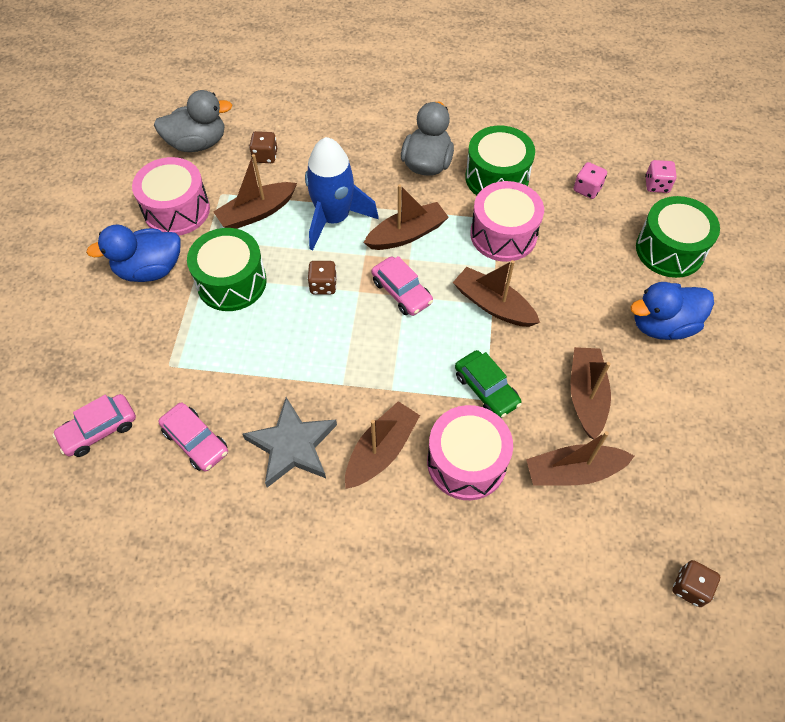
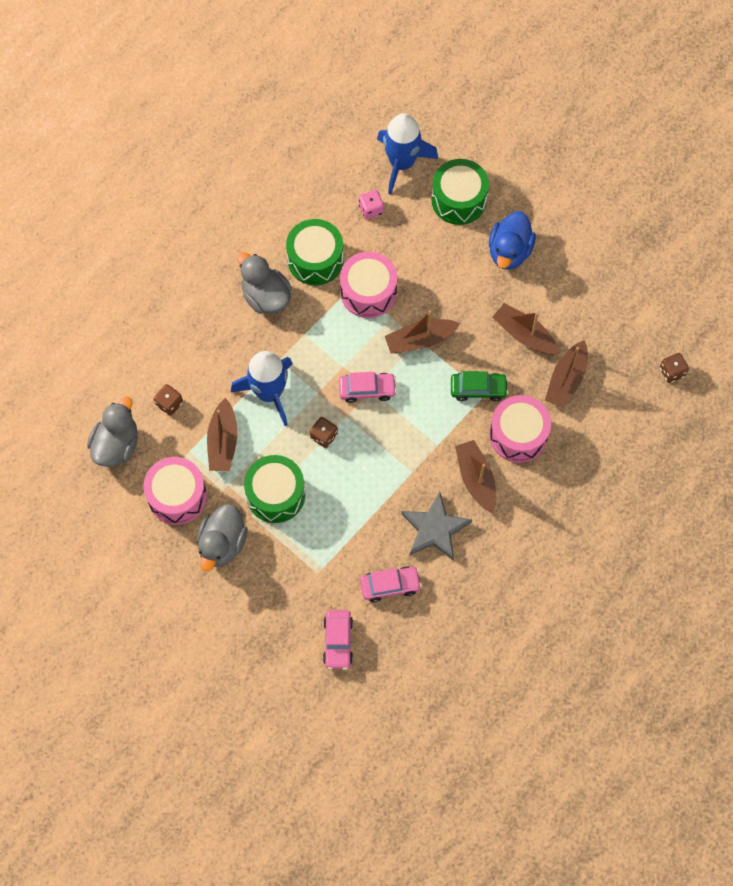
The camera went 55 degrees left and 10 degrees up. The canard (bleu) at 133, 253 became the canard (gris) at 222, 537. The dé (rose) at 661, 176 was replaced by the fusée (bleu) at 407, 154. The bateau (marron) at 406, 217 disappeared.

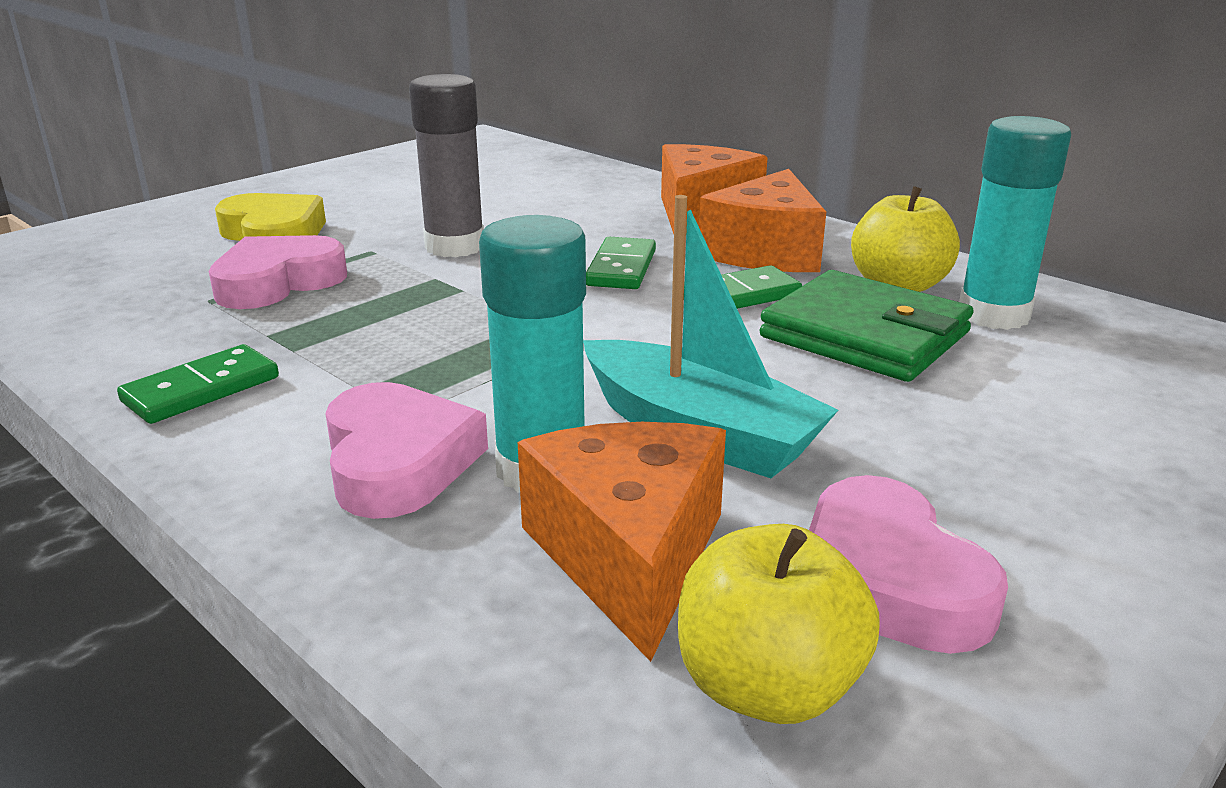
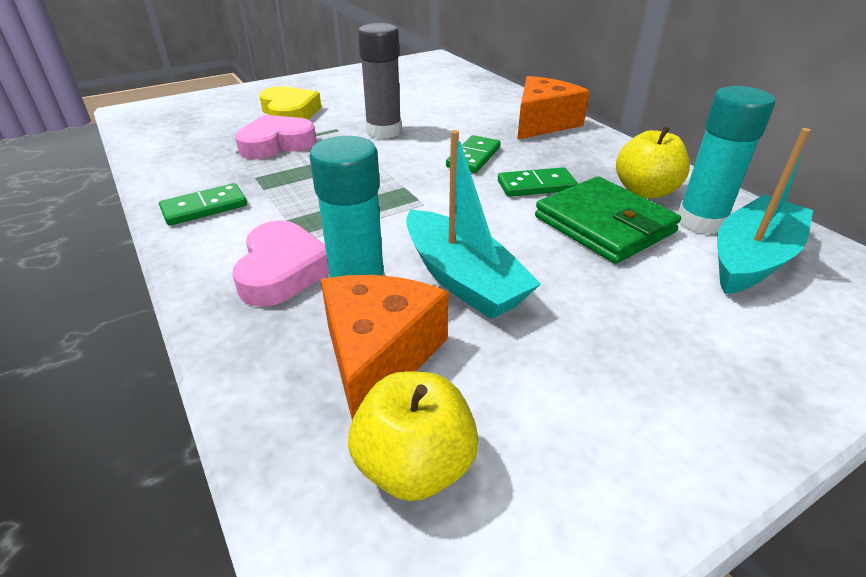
The camera went 15 degrees right and 10 degrees up. The bateau (turquoise) at 765, 211 appeared. The fromage (orange) at 762, 220 disappeared. The cœur (rose) at 908, 564 disappeared.

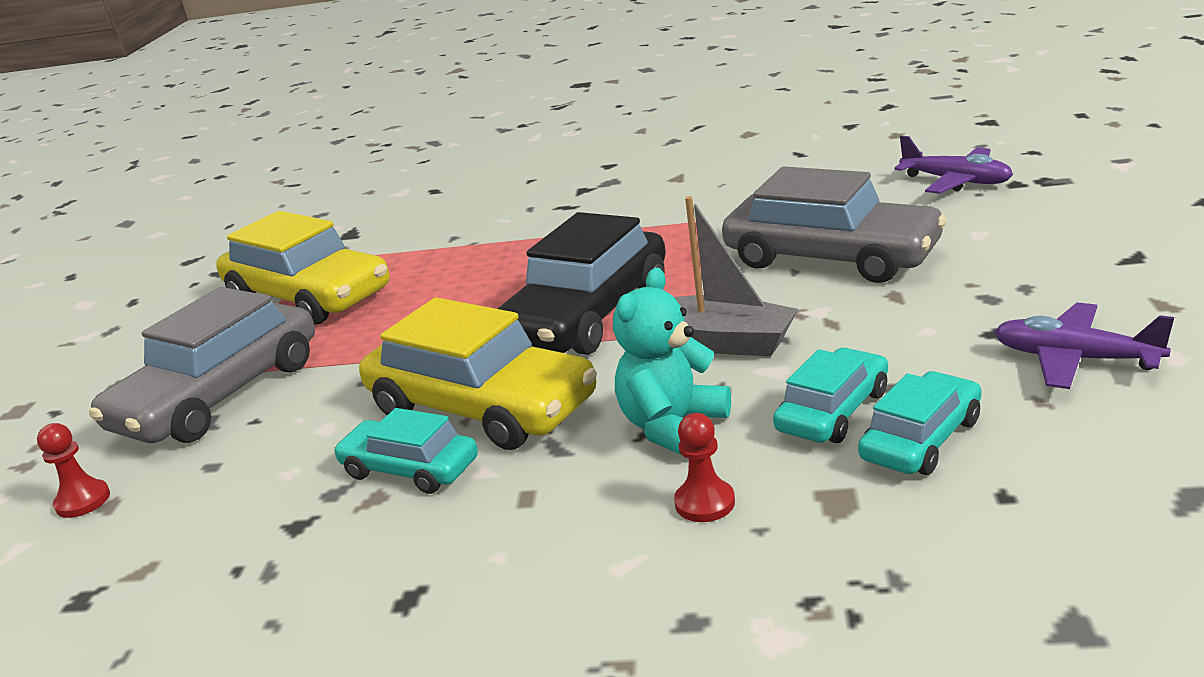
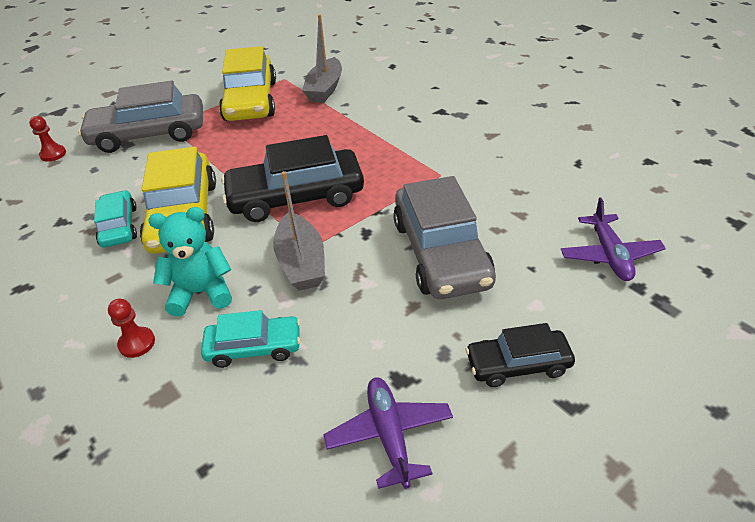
The camera went 45 degrees right and 15 degrees up. The bateau (gris) at 322, 58 appeared. The voiture (noir) at 520, 355 appeared. The voiture (turquoise) at 920, 423 disappeared.

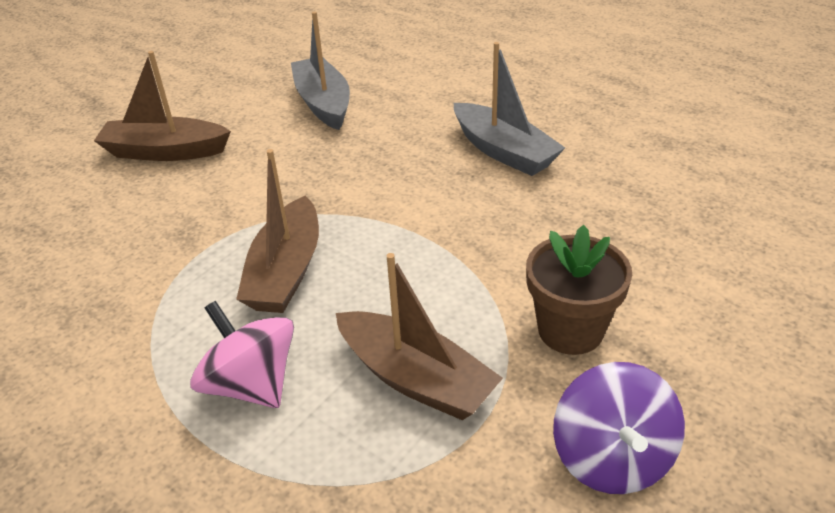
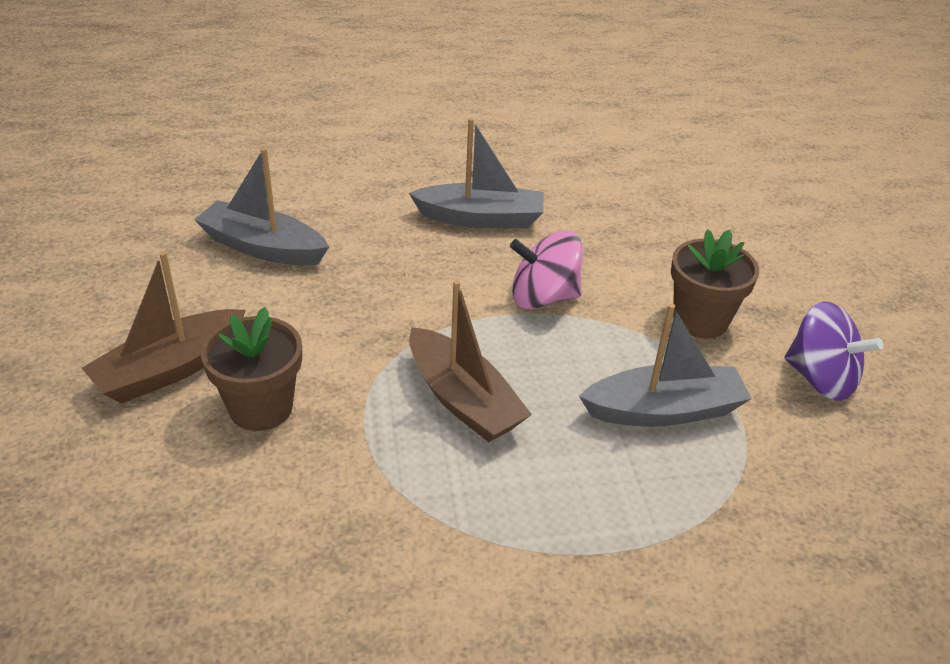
The camera went 50 degrees left and 0 degrees up. The pot de fleurs (marron) at 251, 369 appeared. The toupie (rose) moved from 242, 354 to 546, 270. The bateau (marron) at 419, 336 became the bateau (gris) at 665, 365.

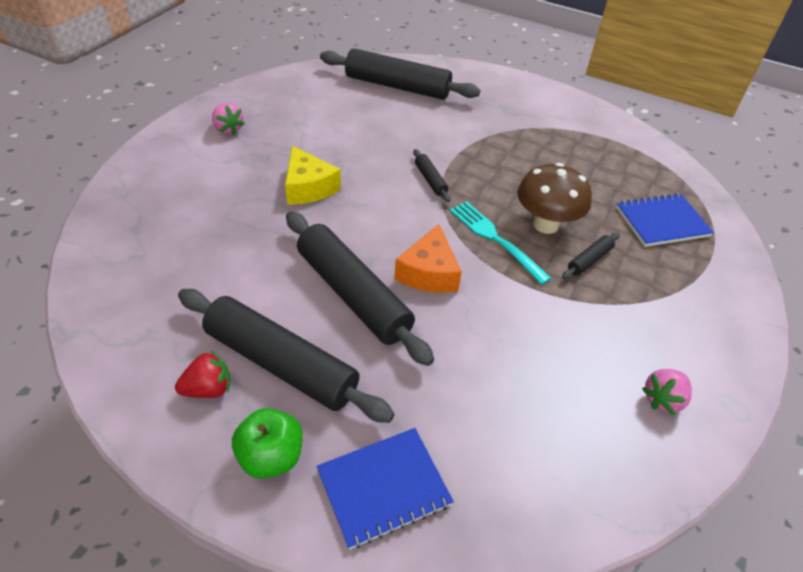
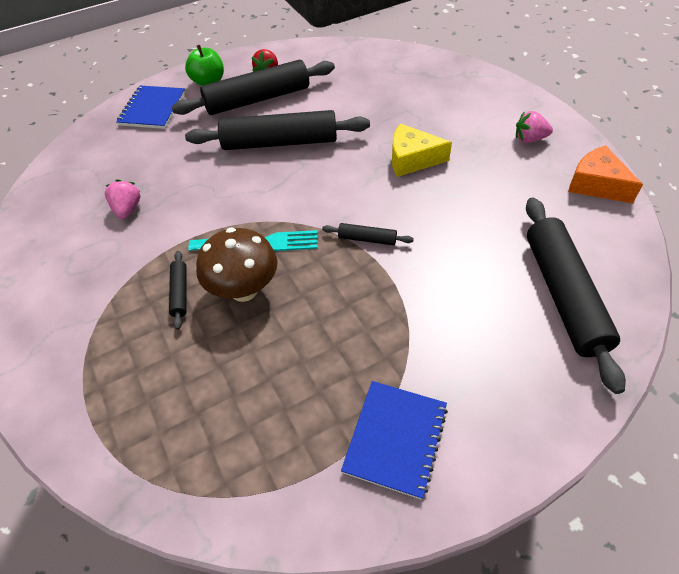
The camera went 130 degrees right and 5 degrees up. The fraise (rose) moved from 667, 392 to 122, 199. The carnet (bleu) moved from 665, 220 to 394, 440. The rouleau à pâtisserie (noir) at 400, 74 turned 60 degrees counterclockwise. The fromage (orange) moved from 428, 258 to 605, 174.

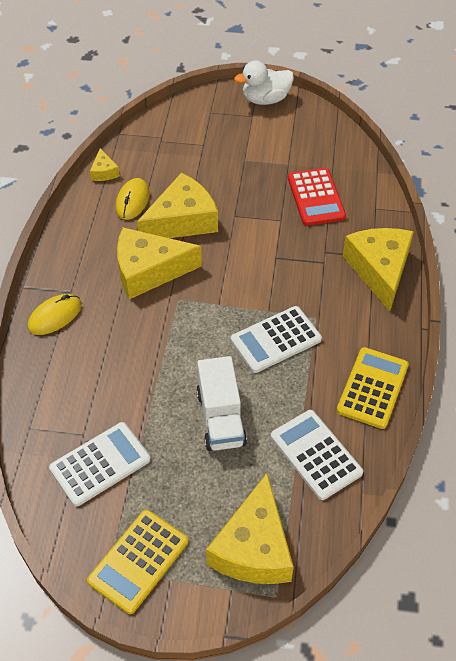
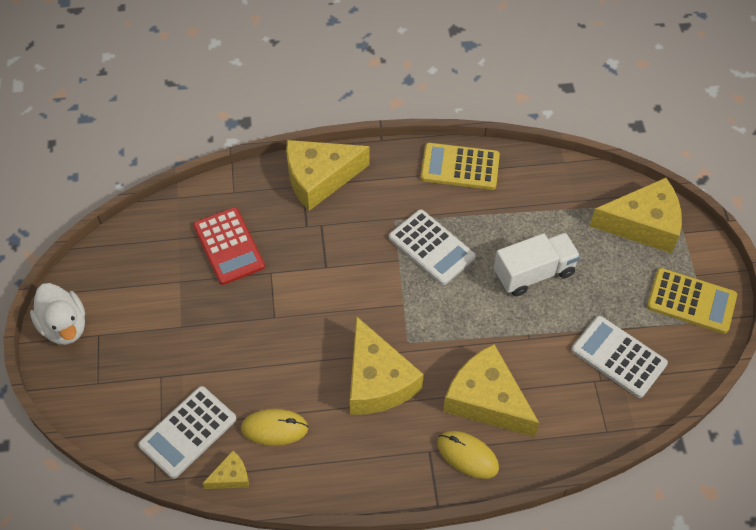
The camera went 105 degrees left and 5 degrees up. The calculatrice (blanc) moved from 317, 455 to 187, 432. The calculatrice (rouge) at 317, 197 turned 90 degrees clockwise. The fromage (jaune) moved from 177, 205 to 491, 390.

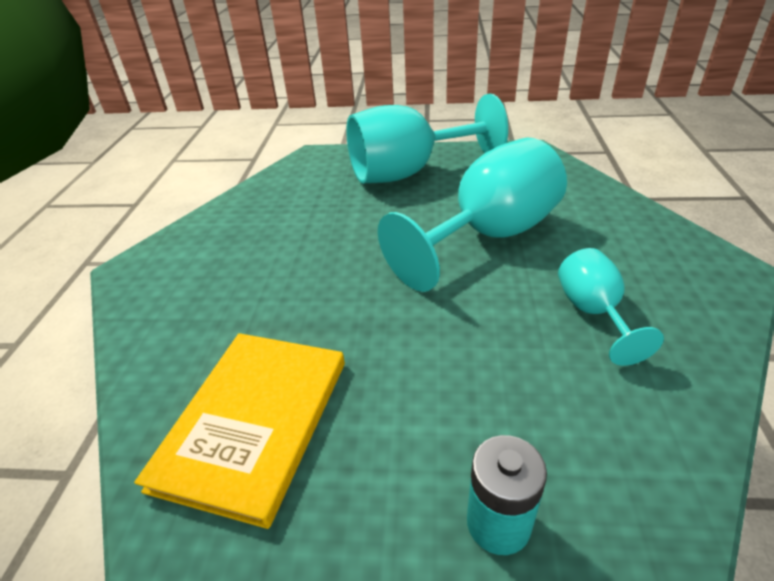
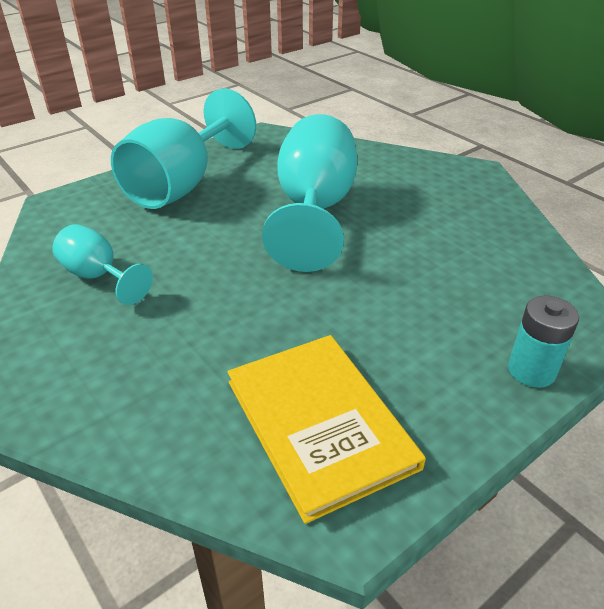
The camera went 45 degrees left and 0 degrees up. The verre à pied (turquoise) moved from 611, 307 to 102, 264.

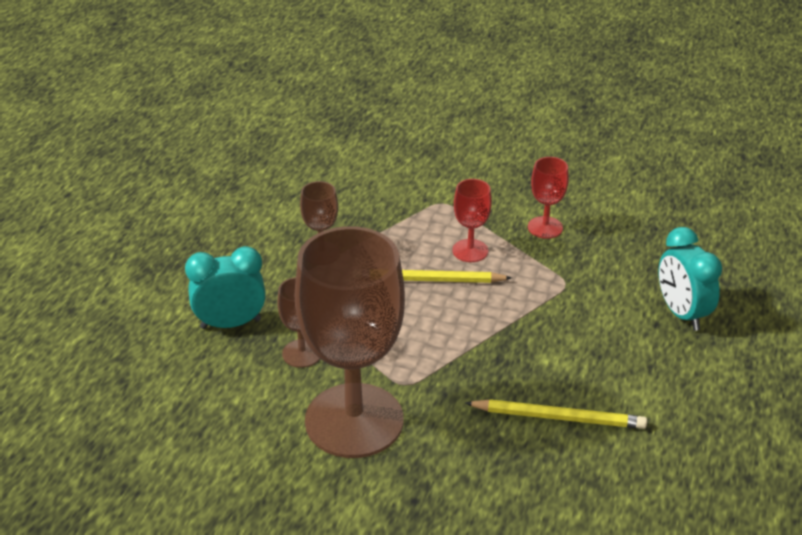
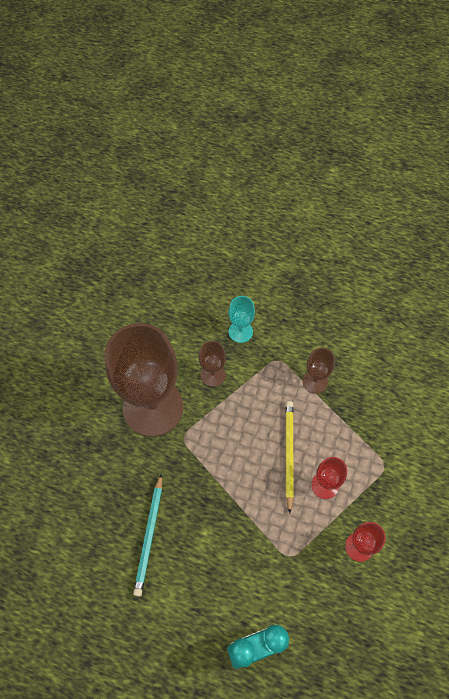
The camera went 90 degrees right and 25 degrees up. The crayon (jaune) at 556, 414 became the crayon (turquoise) at 147, 535. The réveil (turquoise) at 225, 287 was replaced by the verre à pied (turquoise) at 242, 319.

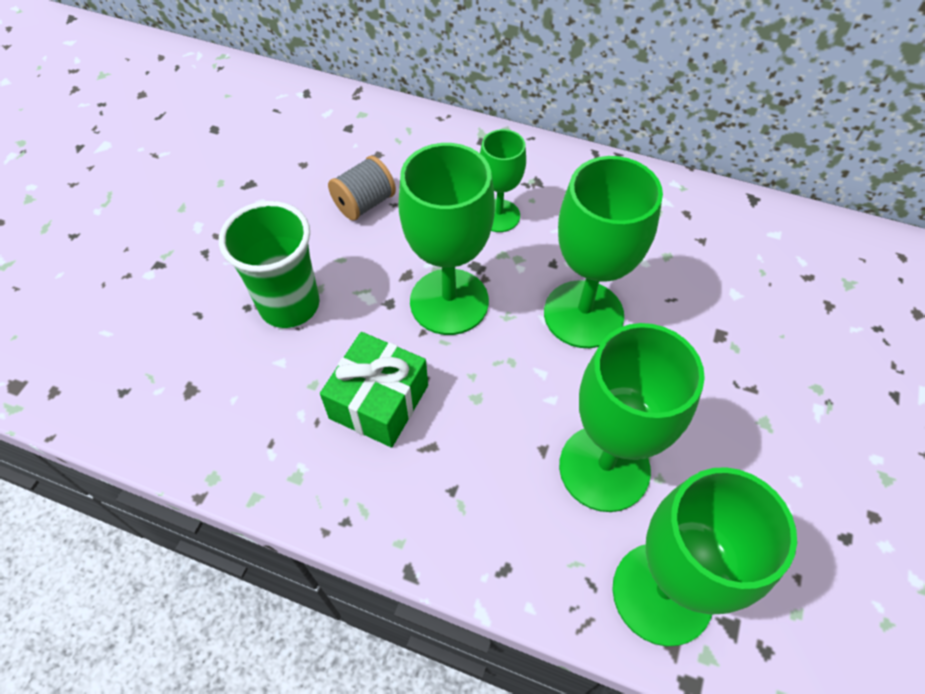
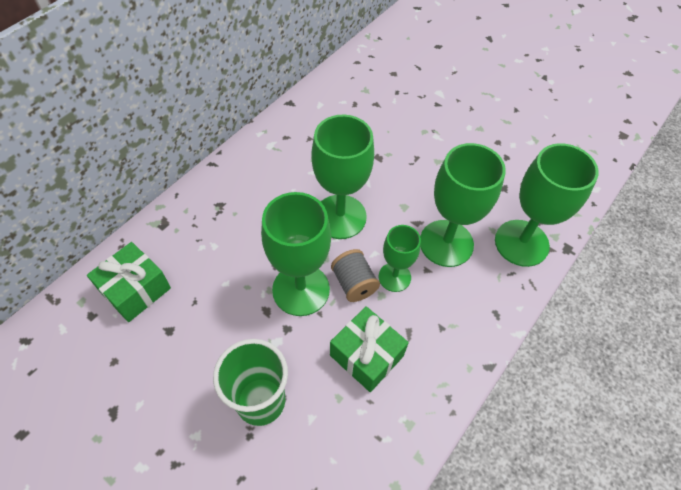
The camera went 75 degrees left and 0 degrees up. The cadeau (vert) at 129, 282 appeared. The bobine (gris) moved from 362, 188 to 355, 275. The verre à pied (vert) moved from 503, 180 to 400, 258.

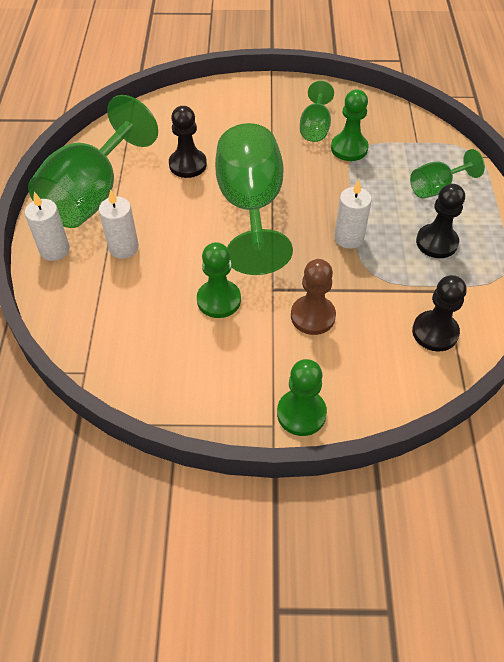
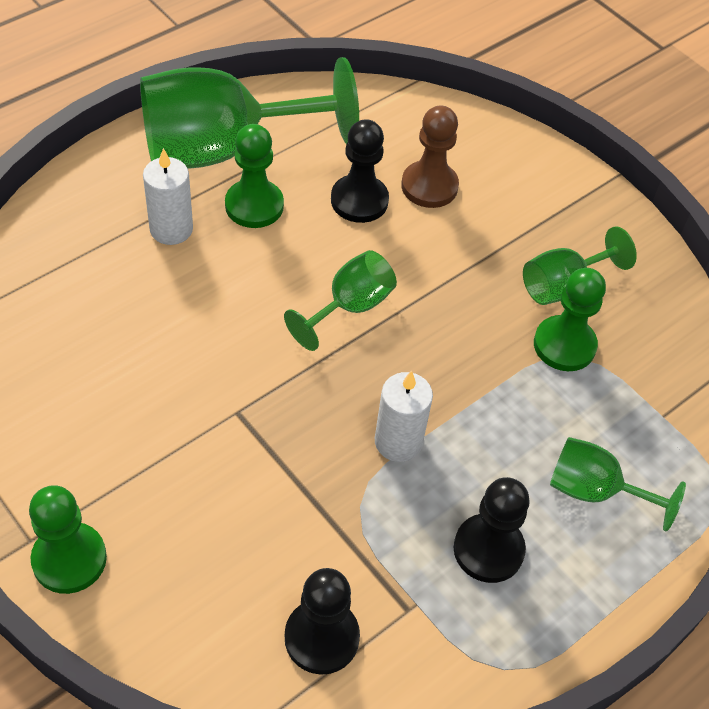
The camera went 45 degrees right and 0 degrees up. The pion (vert) moved from 219, 280 to 254, 176. The verre à pied (vert) at 254, 199 changed to 0.50 times the size. The pion (marron) moved from 313, 297 to 430, 156. The bougie (blanc) at 47, 226 disappeared.

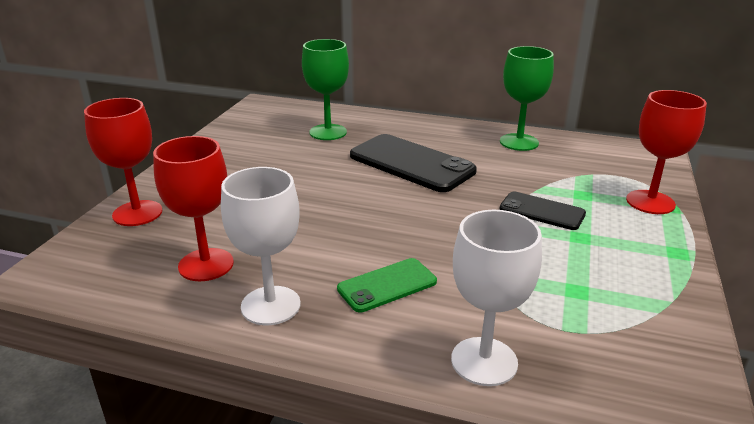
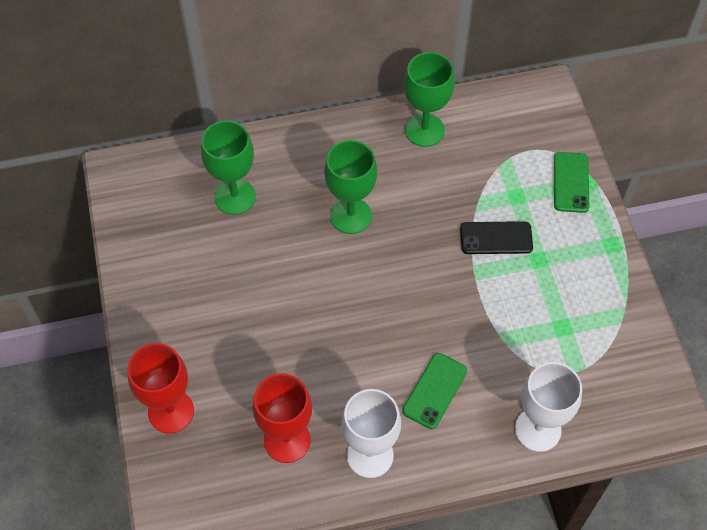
The camera went 30 degrees left and 30 degrees up. The téléphone (noir) at 413, 163 was replaced by the verre à pied (vert) at 350, 187. The verre à pied (rouge) at 666, 152 was replaced by the téléphone (vert) at 571, 182.

